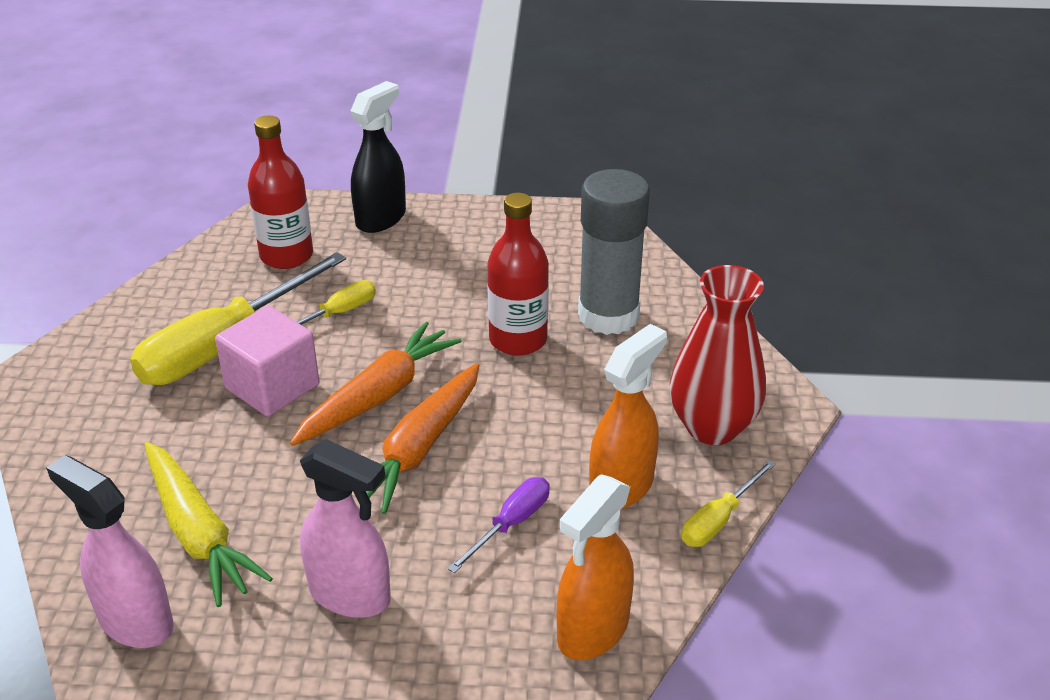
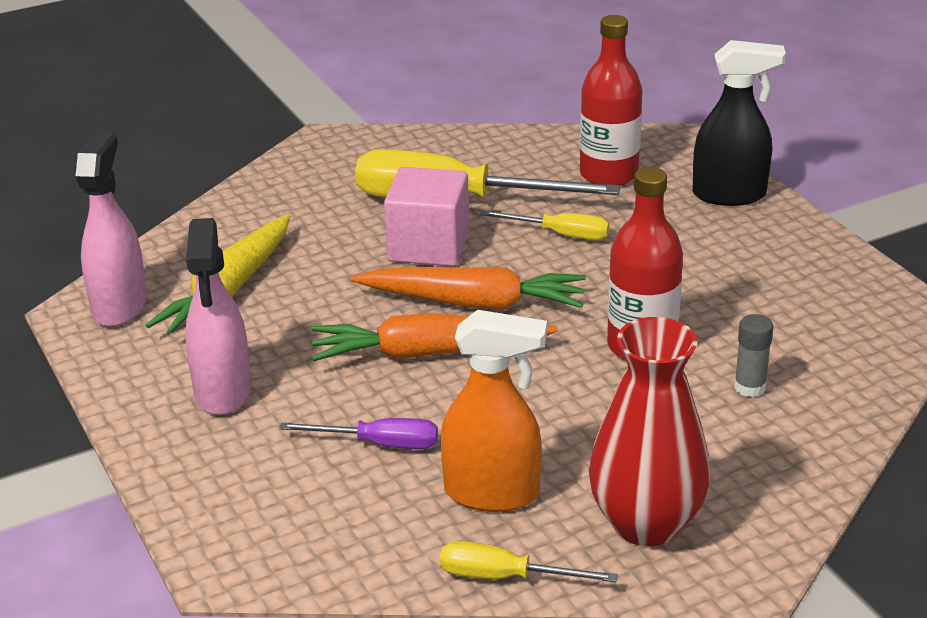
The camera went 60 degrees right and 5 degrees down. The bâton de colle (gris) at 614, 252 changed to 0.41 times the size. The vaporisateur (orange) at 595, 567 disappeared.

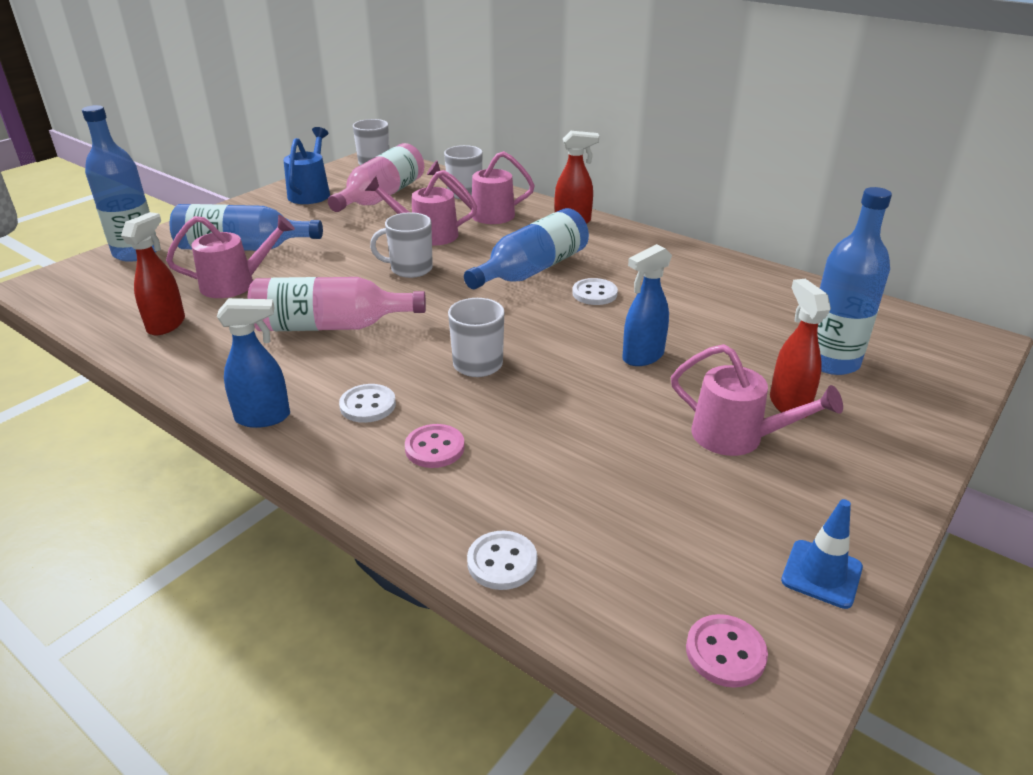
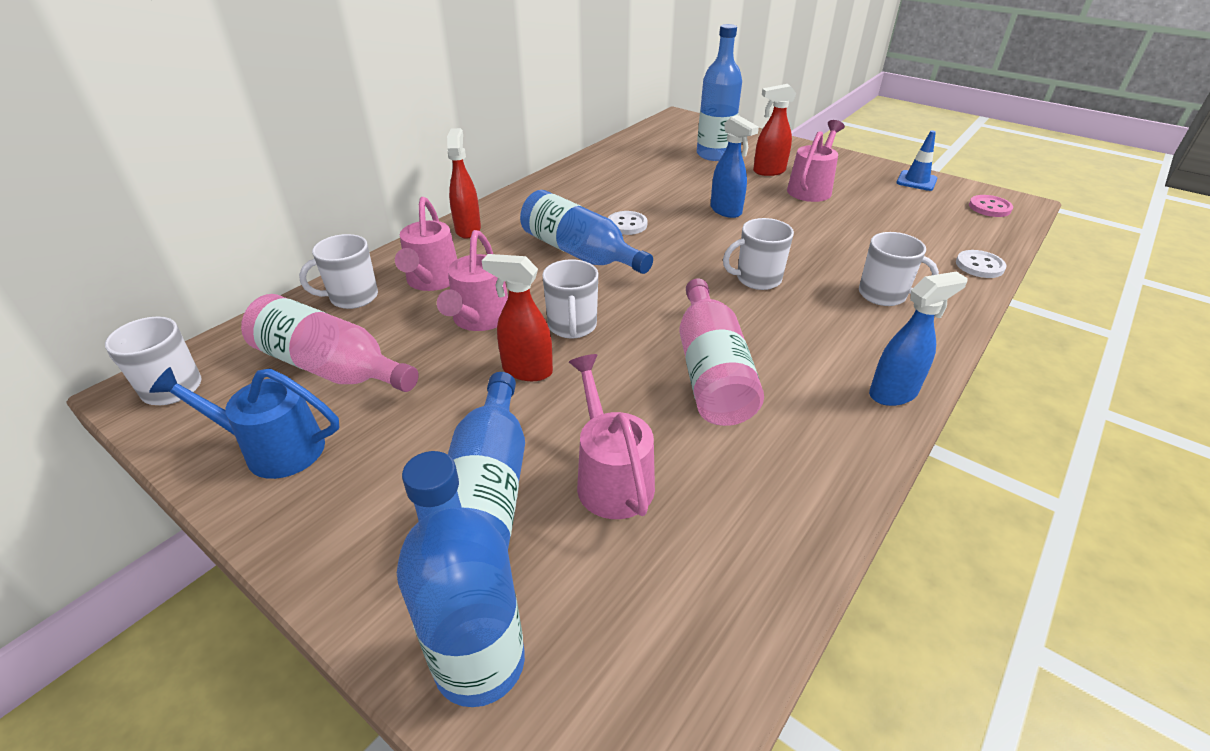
The camera went 90 degrees left and 5 degrees up. The vaporisateur (rouge) moved from 153, 274 to 517, 317. The bouton (rose) at 435, 446 was replaced by the tasse (blanc) at 899, 269. The vaporisateur (bleu) at 253, 363 turned 75 degrees clockwise. The bouton (blanc) at 367, 403 disappeared.

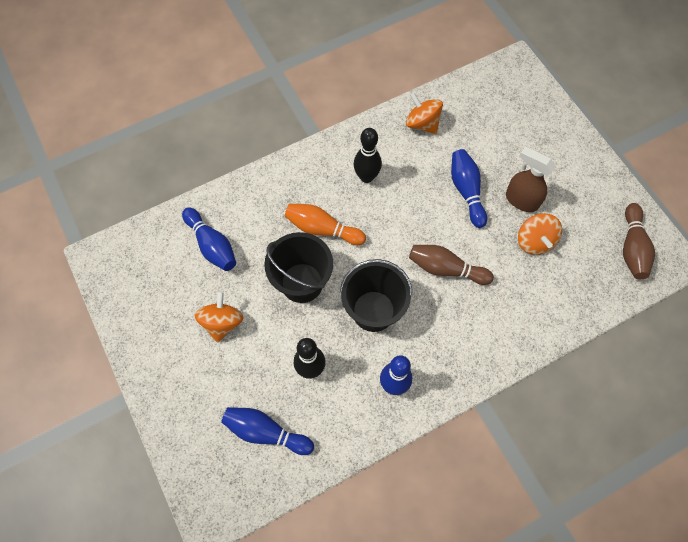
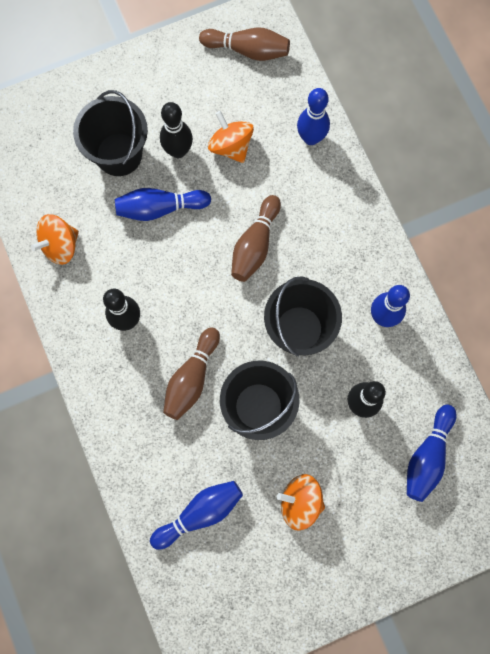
The camera went 85 degrees left and 10 degrees up. The seau (noir) at 110, 133 appeared. The vaporisateur (marron) at 531, 179 was replaced by the quille (noir) at 176, 130. The quille (orange) at 325, 224 became the quille (marron) at 191, 373. The toupie (orange) at 540, 234 turned 120 degrees counterclockwise. The quille (bleu) at 313, 116 appeared.

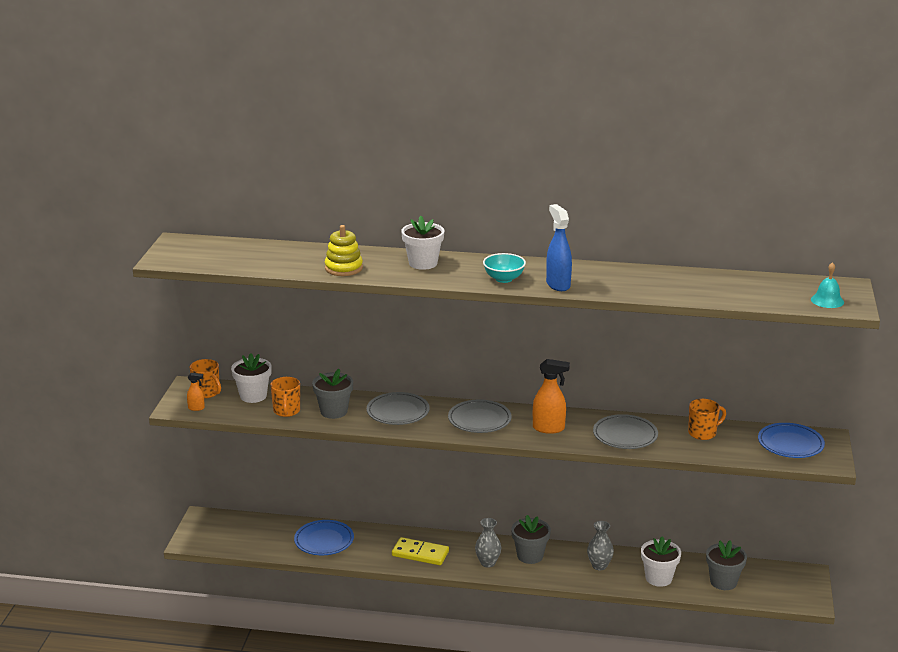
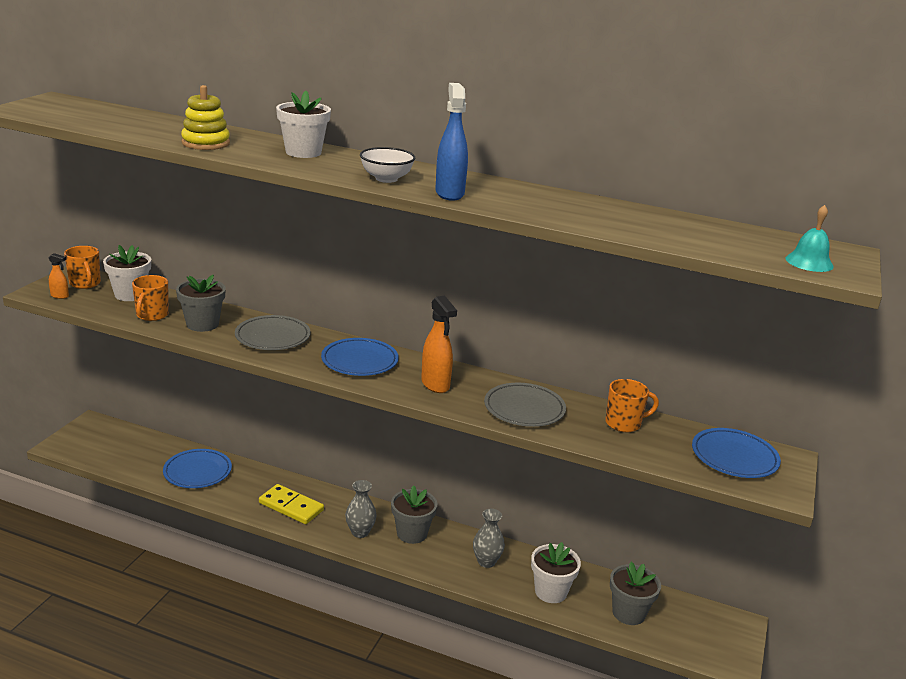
The camera went 10 degrees right and 0 degrees up. The assiette (gris) at 480, 416 became the assiette (bleu) at 360, 357. The bol (turquoise) at 504, 268 became the bol (blanc) at 387, 165. The vaporisateur (orange) at 551, 396 turned 45 degrees clockwise.

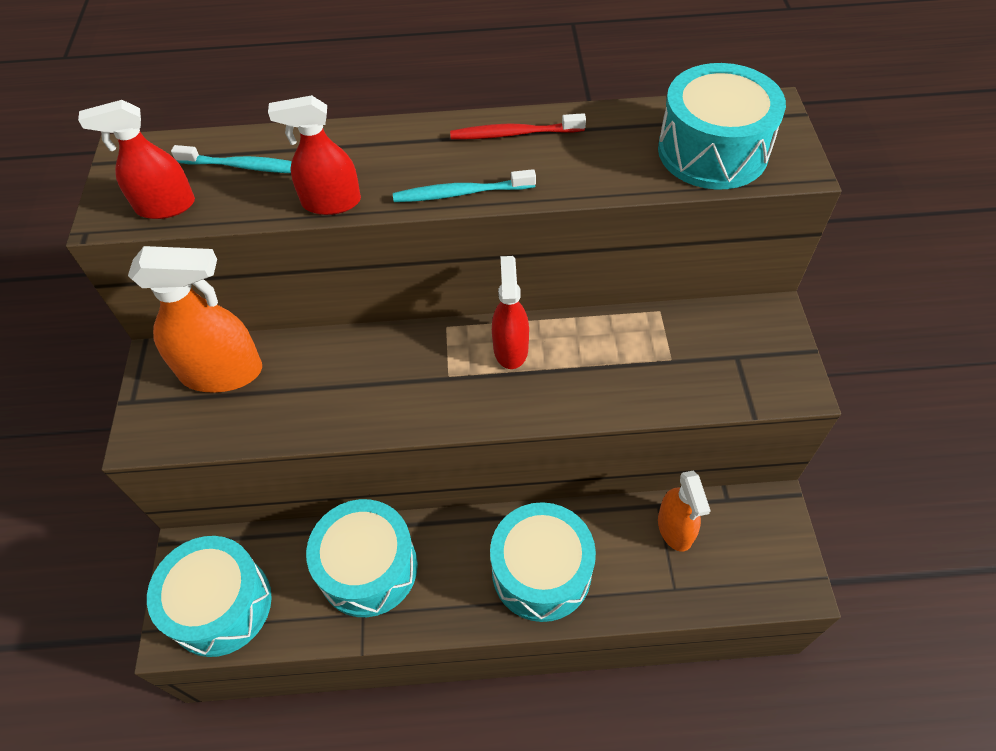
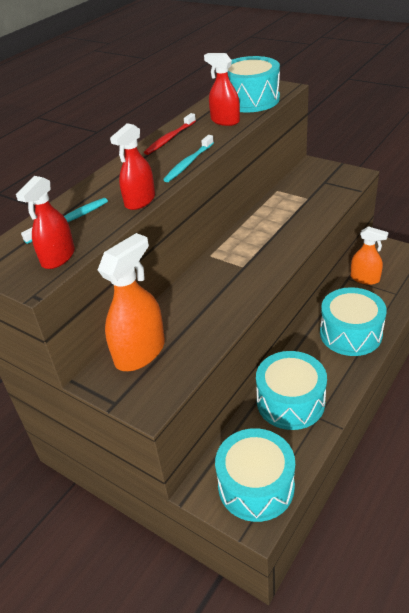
The camera went 50 degrees left and 15 degrees down. The vaporisateur (rouge) moved from 510, 312 to 222, 89.

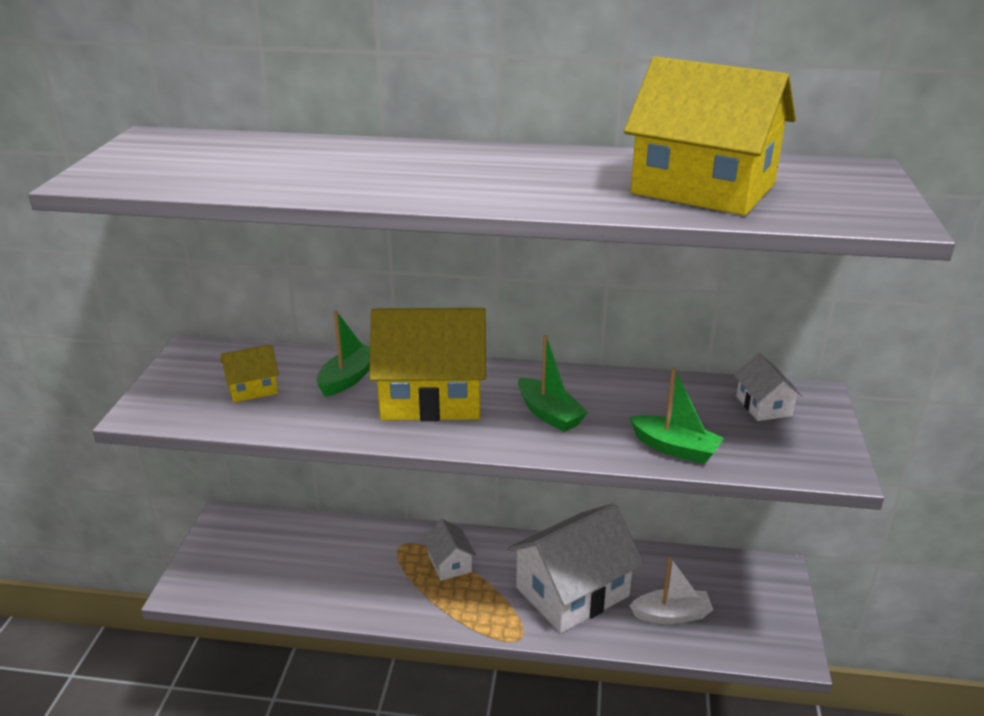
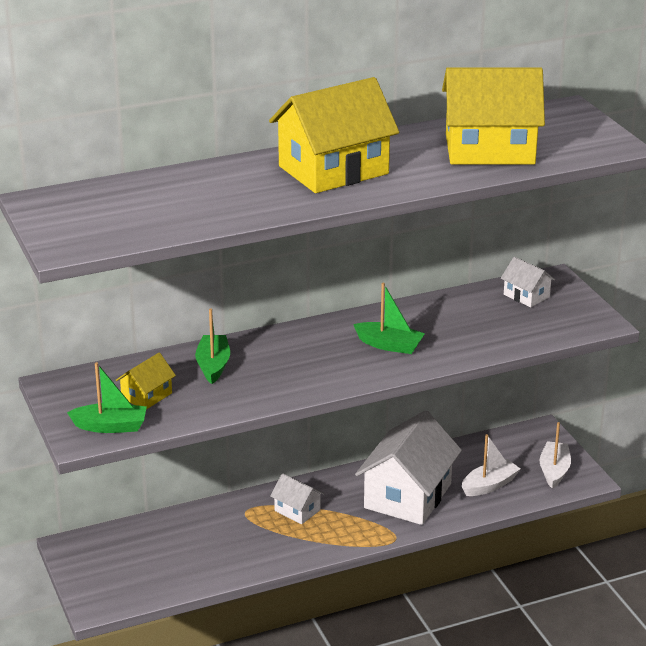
The camera went 30 degrees left and 0 degrees up. The bateau (vert) moved from 676, 415 to 107, 397. The maison (jaune) moved from 427, 364 to 334, 135. The bateau (blanc) at 555, 455 appeared.

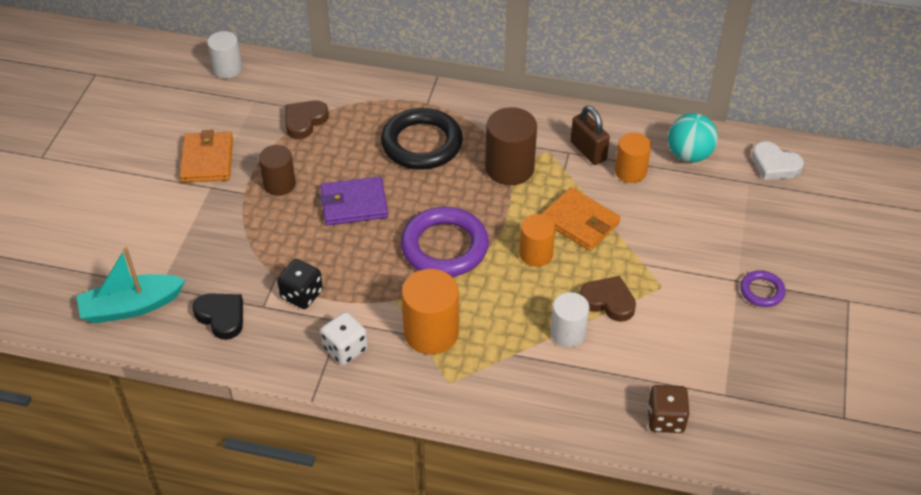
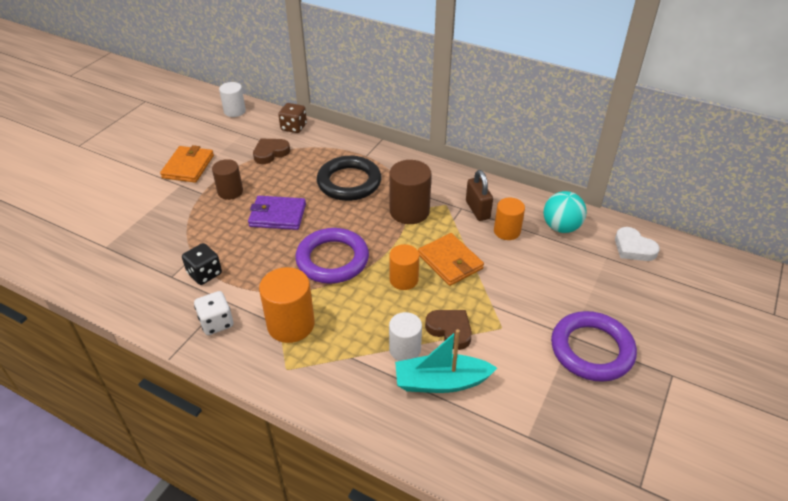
The camera went 15 degrees right and 5 degrees down. The dé (marron) moved from 668, 409 to 292, 118. The bateau (turquoise) moved from 130, 285 to 446, 361. The anneau (violet) at 763, 288 changed to 2.03 times the size. The cœur (noir) at 218, 316 disappeared.

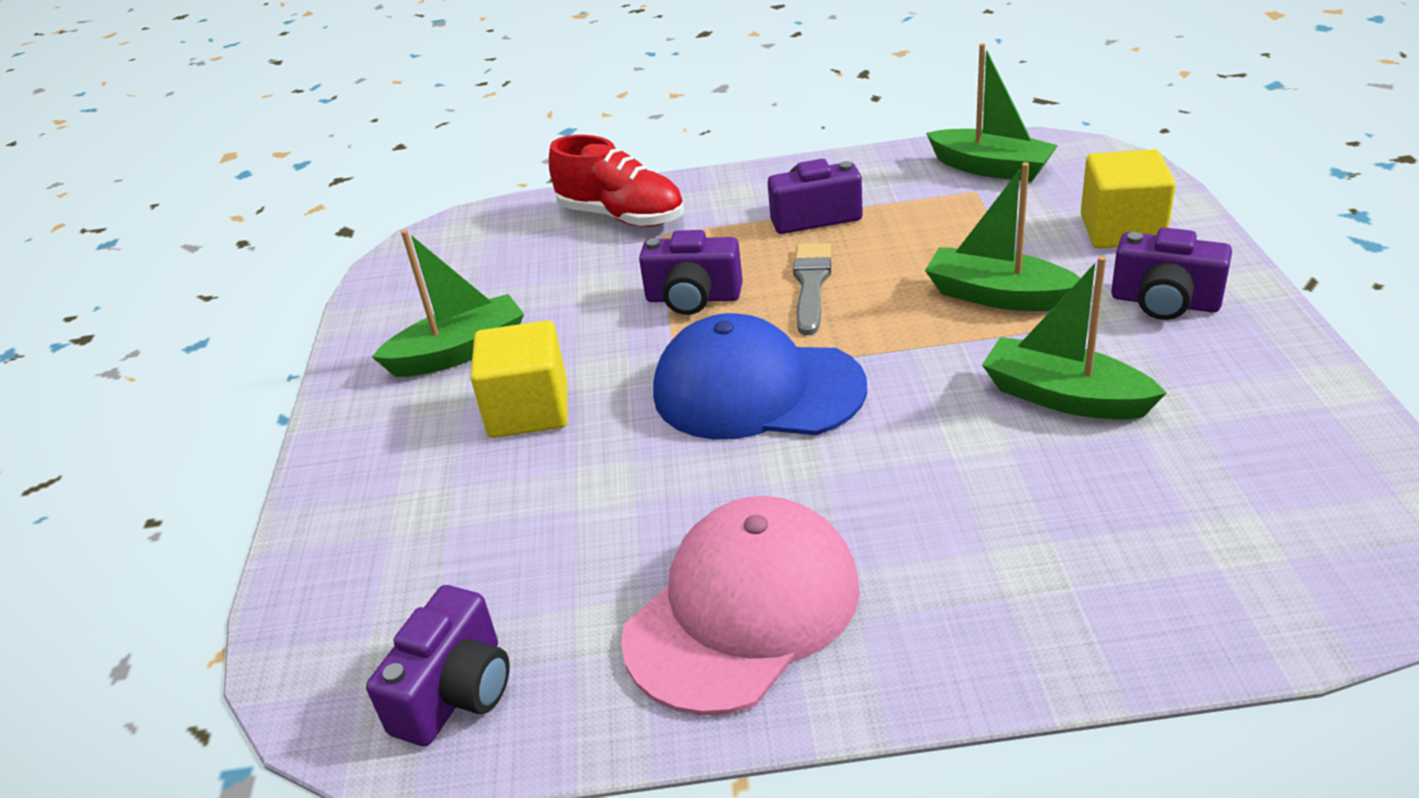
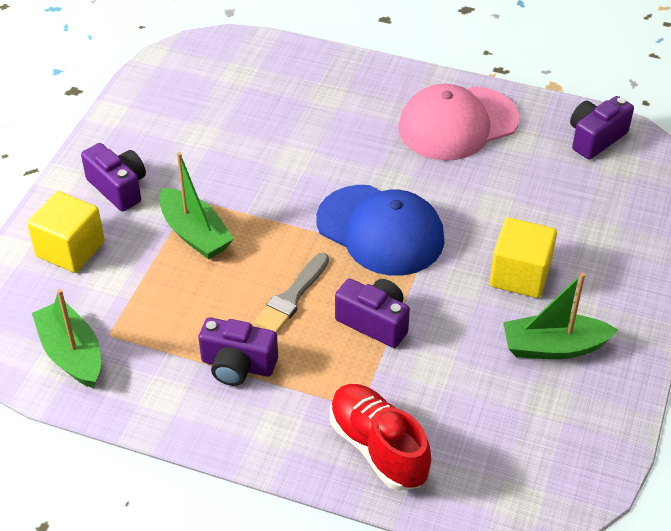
The camera went 160 degrees left and 10 degrees up. The bateau (vert) at 1074, 338 disappeared.

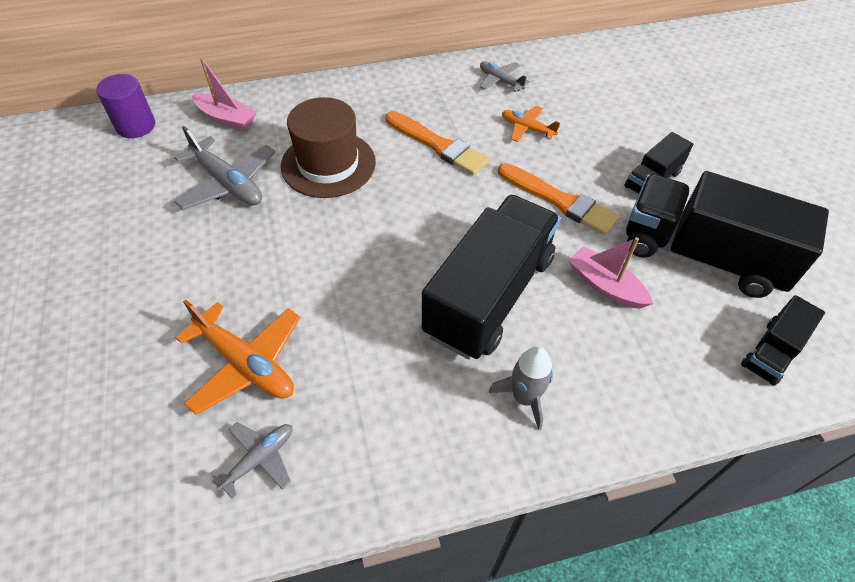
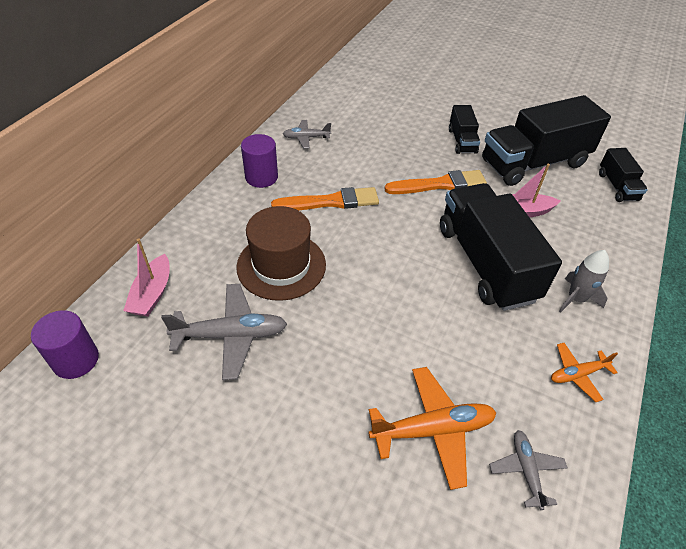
The camera went 50 degrees left and 5 degrees down. The bateau (rose) at 224, 94 turned 120 degrees clockwise. The cylindre (violet) at 259, 161 appeared. The avion (orange) moved from 531, 124 to 584, 372.

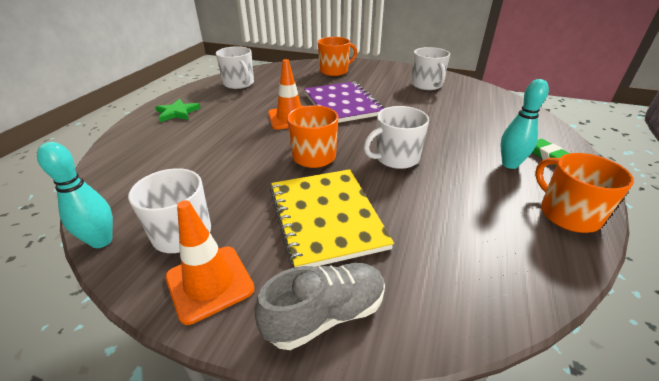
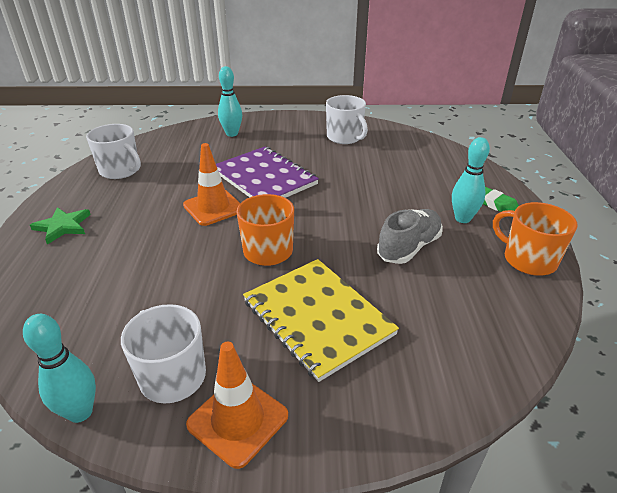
The camera went 20 degrees left and 0 degrees up. The tasse (orange) at 337, 56 was replaced by the quille (turquoise) at 230, 101. The chaussure (gris) moved from 319, 306 to 410, 236. The tasse (blanc) at 396, 137 disappeared.

